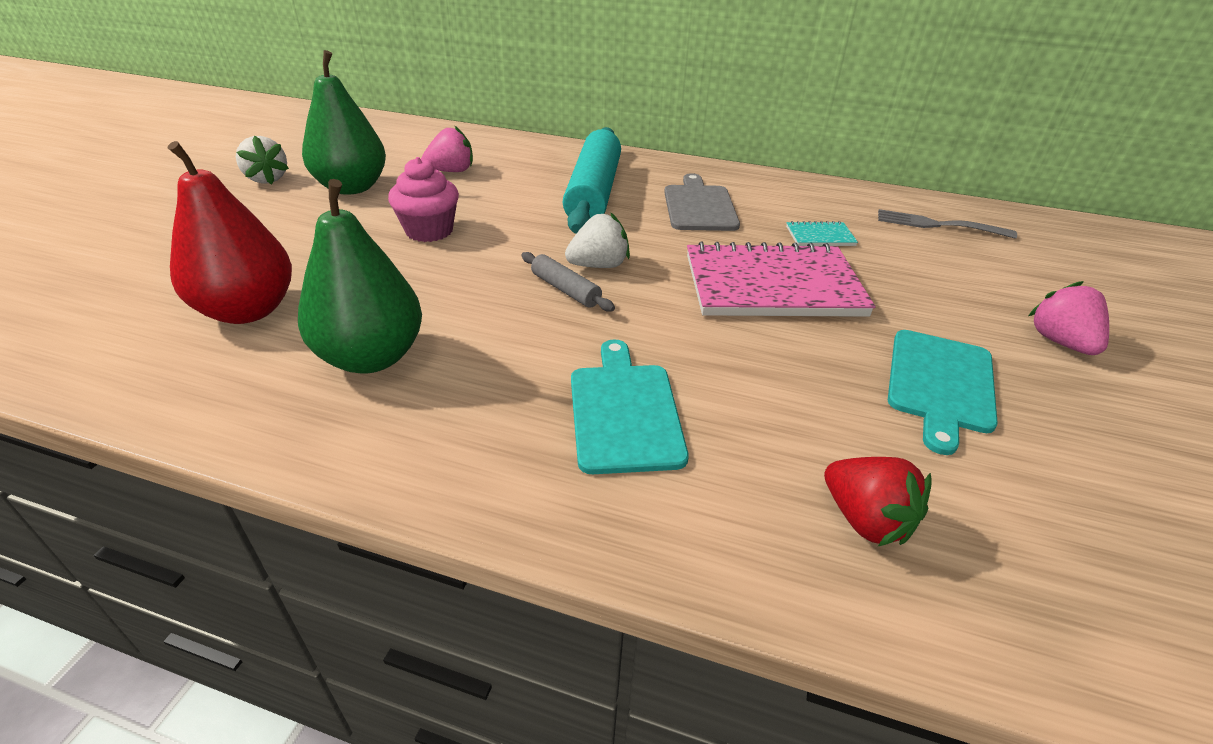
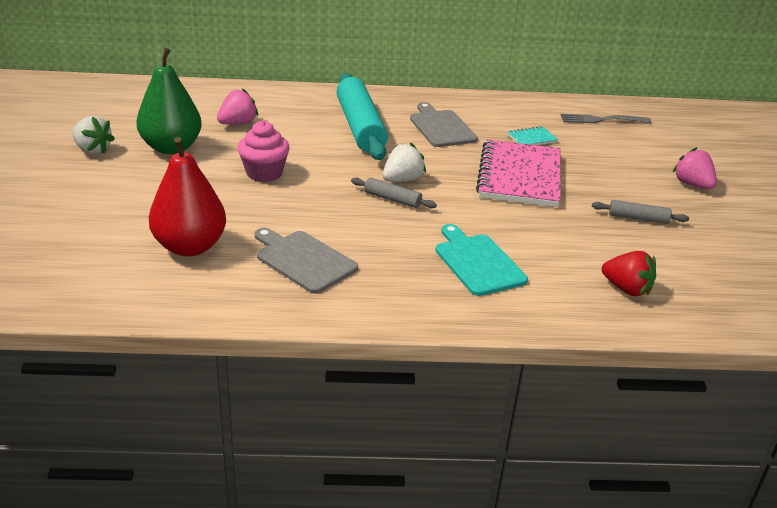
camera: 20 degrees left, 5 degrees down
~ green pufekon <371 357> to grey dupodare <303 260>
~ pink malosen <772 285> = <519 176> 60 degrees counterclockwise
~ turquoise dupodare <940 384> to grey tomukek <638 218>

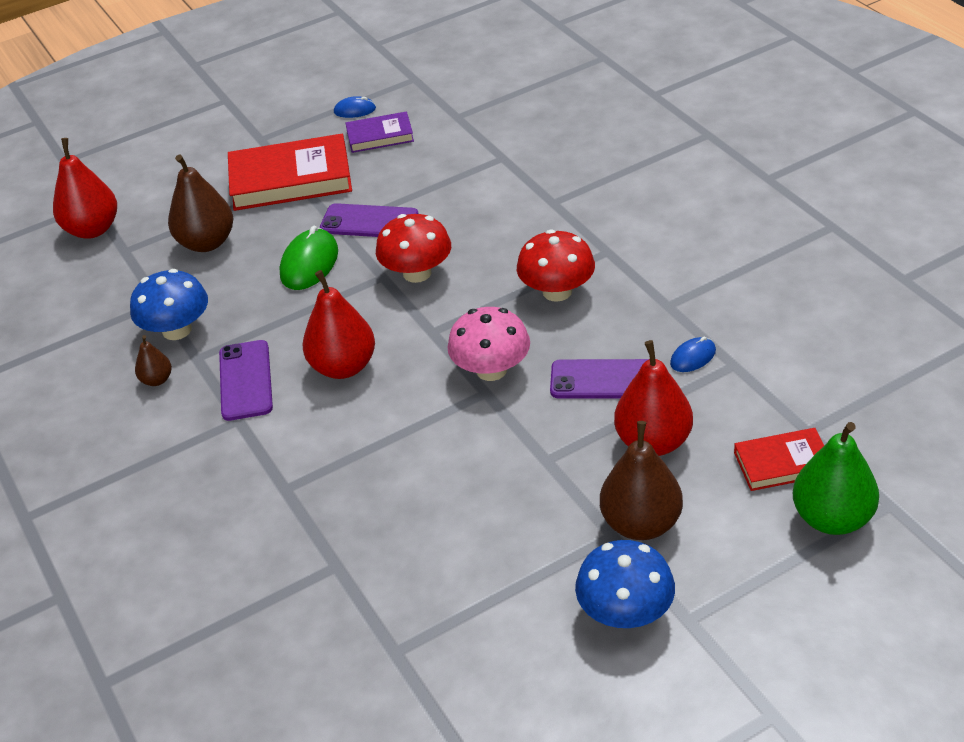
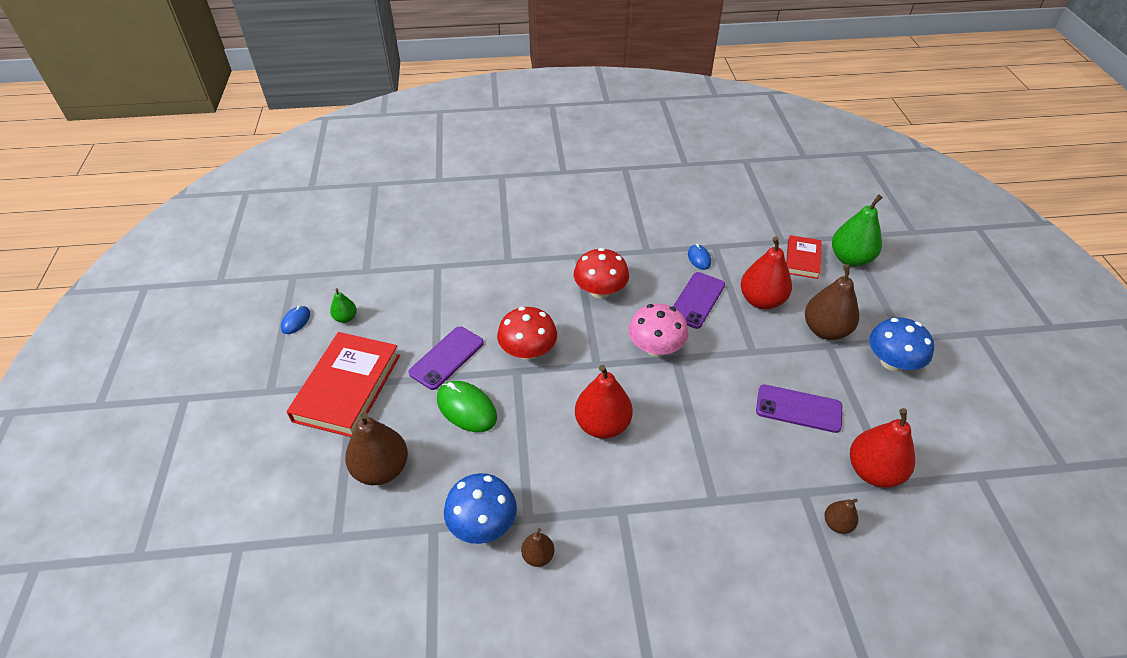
camera: 70 degrees left, 5 degrees up
~ red pufekon <93 229> to <873 471>
~ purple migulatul <246 380> to <798 408>
~ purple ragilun <380 136> to green pufekon <345 318>
+ brown pufekon <837 524>

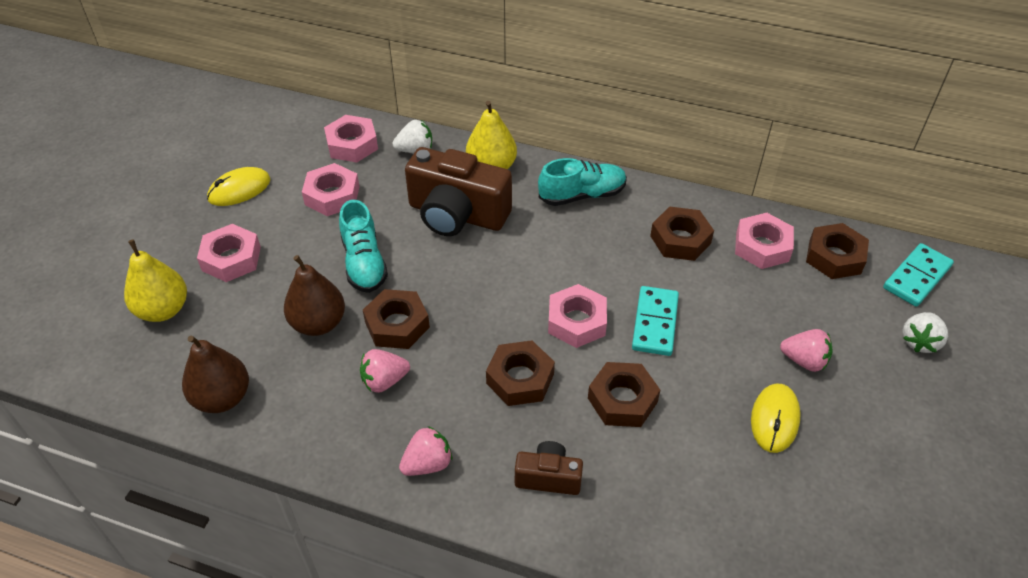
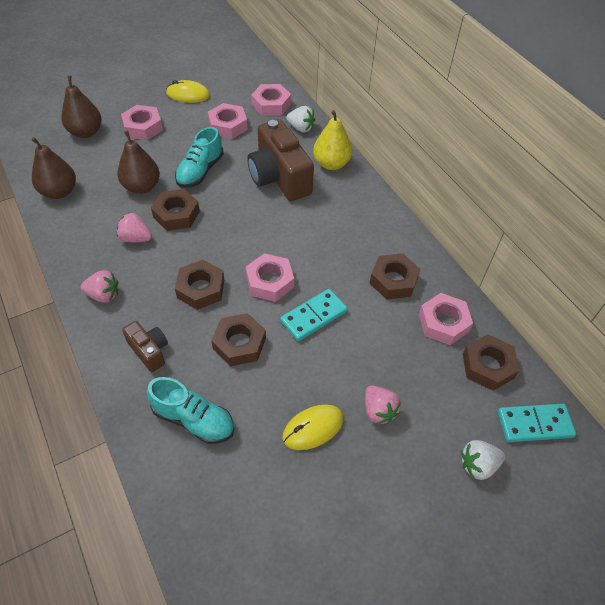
camera: 40 degrees right, 5 degrees up
~ yellow pufekon <163 310> to brown pufekon <86 132>
~ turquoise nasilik <582 195> to <193 419>

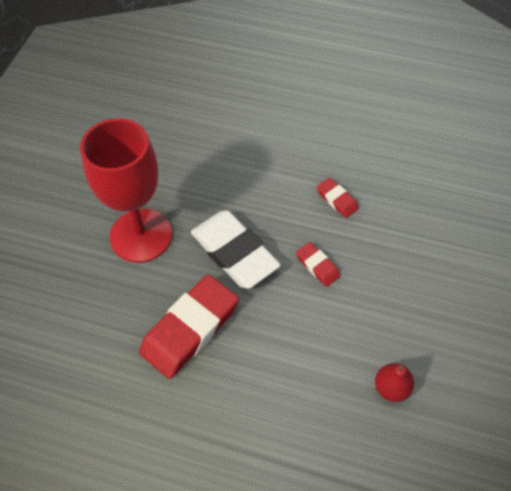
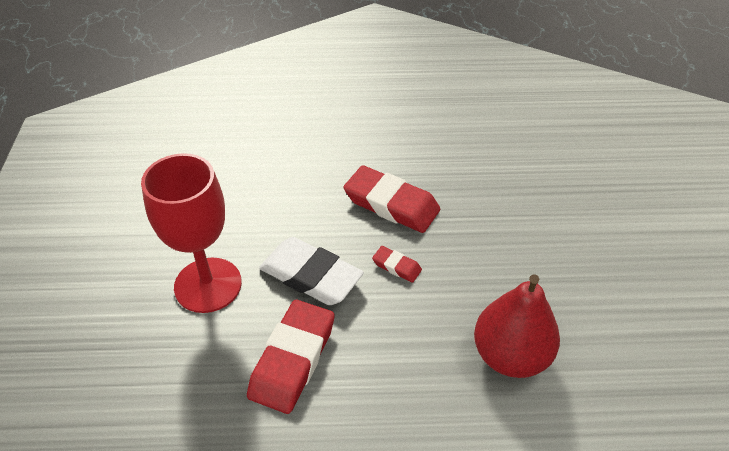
camera: 20 degrees left, 10 degrees down
~ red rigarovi <337 200> = <391 204> x2.10
~ red pufekon <391 388> = <510 355> x2.11

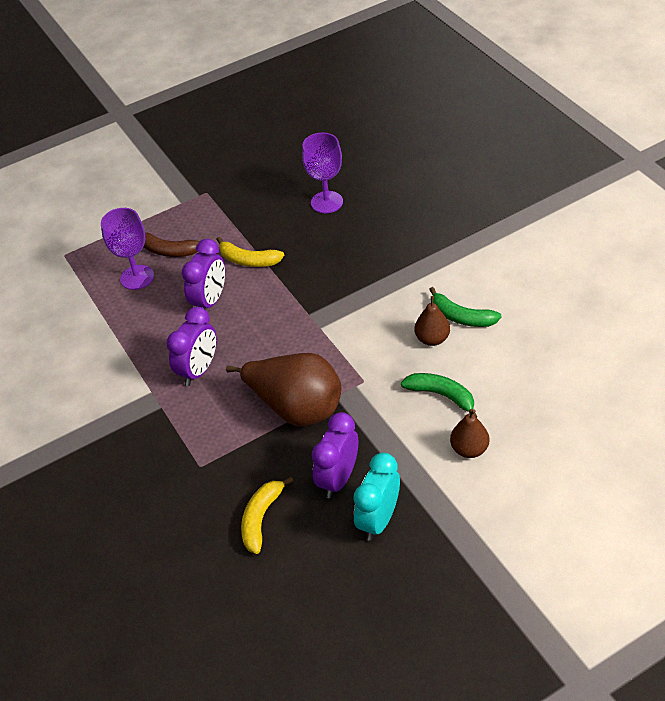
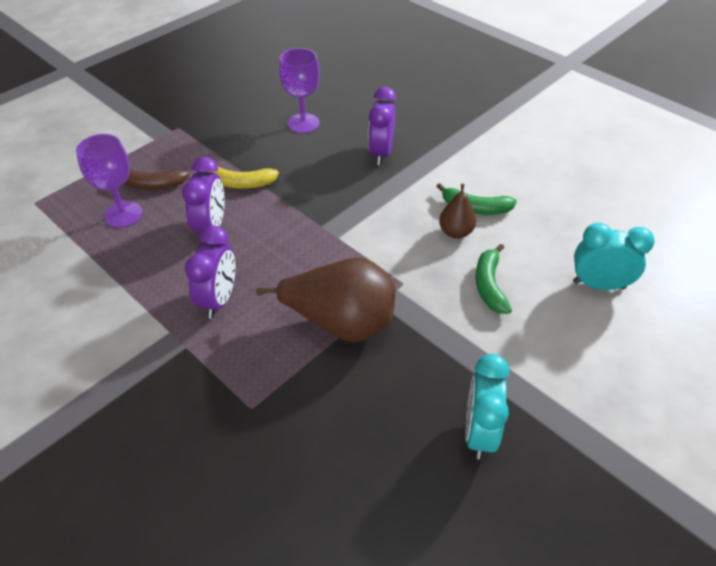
camera: 20 degrees left, 0 degrees up
- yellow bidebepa <261 518>
~ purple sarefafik <338 478> to <381 153>
~ green bidebepa <442 395> = <489 285> 105 degrees counterclockwise
- brown pufekon <469 449>
+ turquoise sarefafik <598 285>

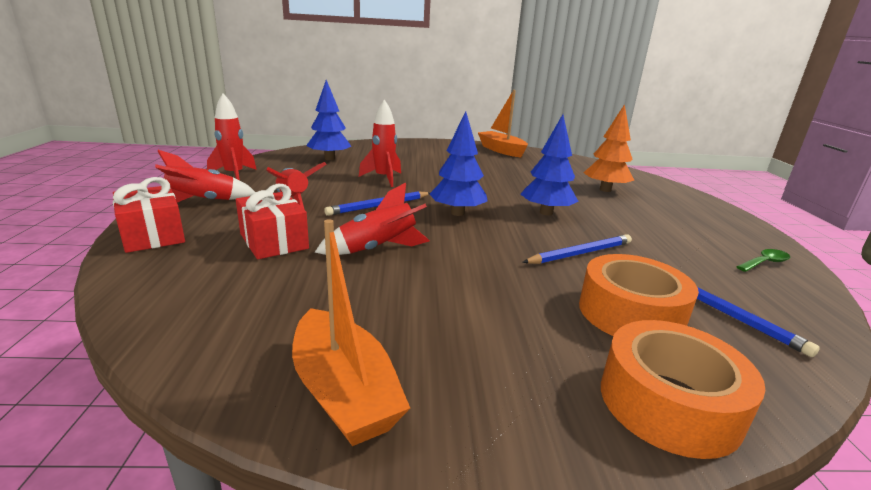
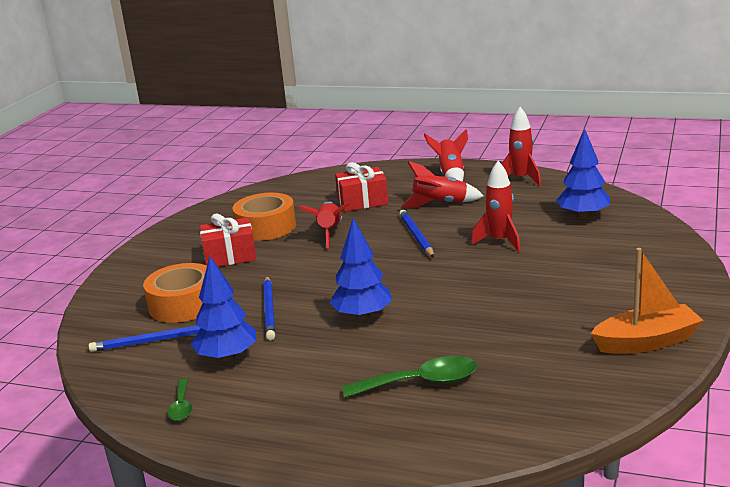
camera: 115 degrees right, 0 degrees up
~ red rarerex <153 235> to <230 256>
- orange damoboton <344 391>
~ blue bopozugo <457 213> to <227 357>
~ orange bopozugo <605 190> to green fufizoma <421 383>
~ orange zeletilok <668 403> to <266 227>

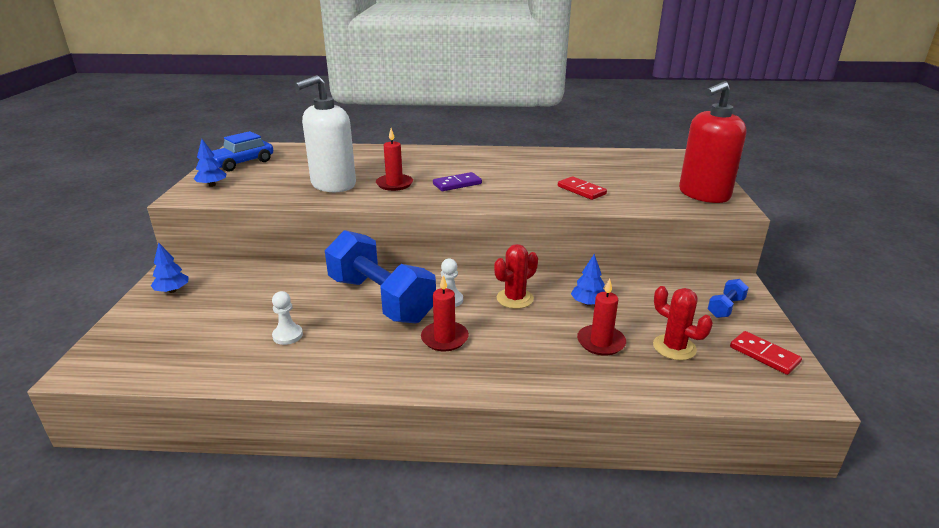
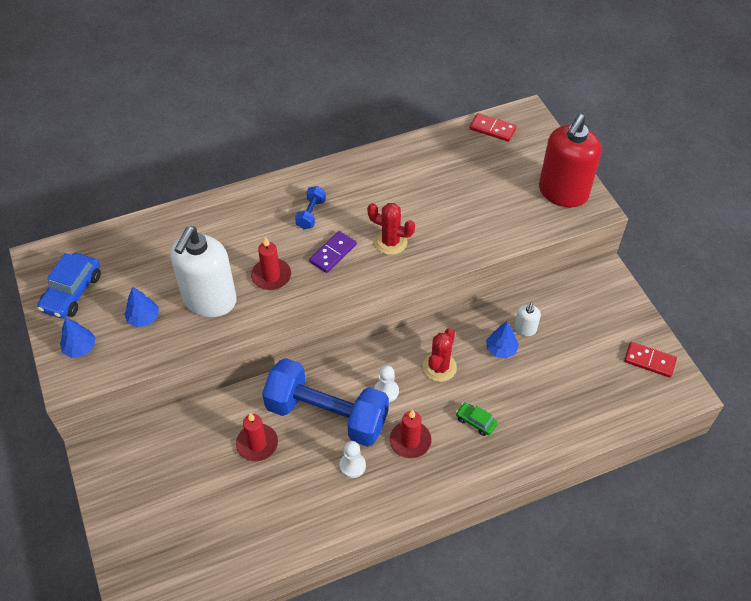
camera: 25 degrees left, 25 degrees up
~ blue bopozugo <172 290> to <143 318>
~ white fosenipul <287 335> to <352 466>
~ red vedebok <581 190> to <492 129>
~ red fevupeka <601 342> to <257 444>
~ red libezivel <674 347> to <390 242>
~ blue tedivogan <725 307> to <311 214>
+ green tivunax <476 421>
+ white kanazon <525 329>

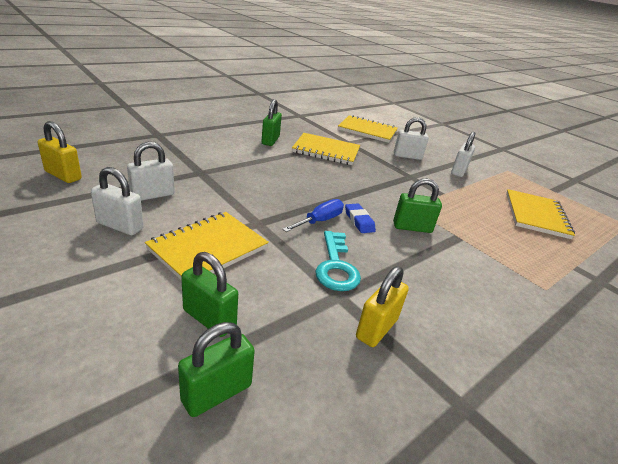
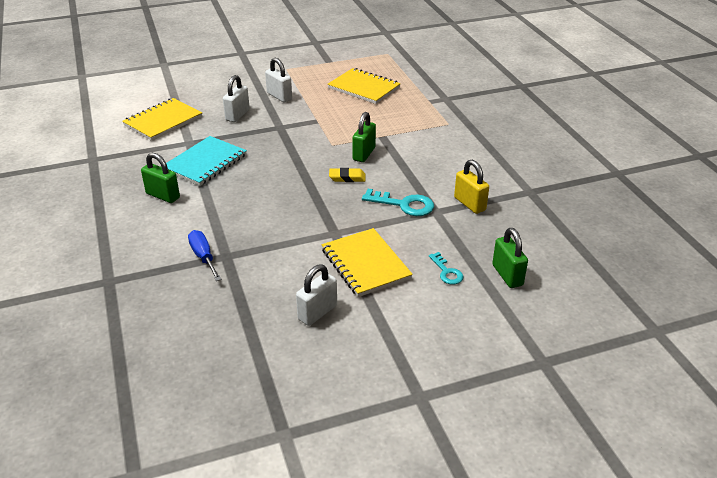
camera: 65 degrees left, 5 degrees up
- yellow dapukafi <63 175>
- white dapukafi <153 195>
~ green dapukafi <209 319> to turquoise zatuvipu <447 272>
~ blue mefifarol <320 221> to <203 257>
~ yellow malosen <326 151> to turquoise malosen <205 163>
~ blue rigarovi <359 221> to yellow rigarovi <347 178>

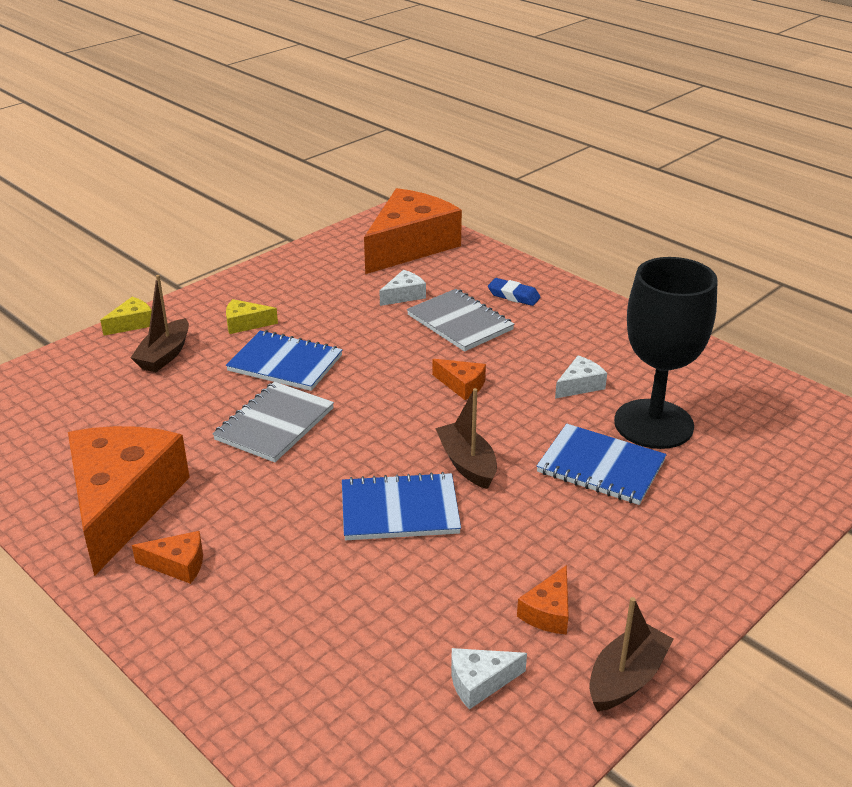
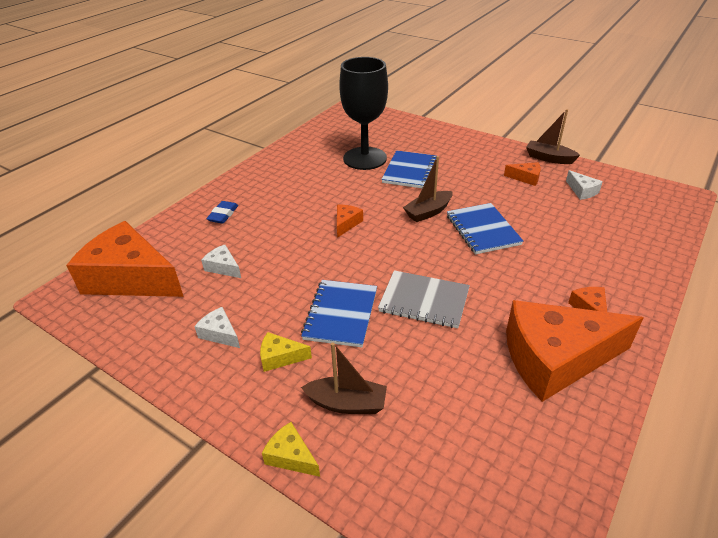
camera: 100 degrees left, 5 degrees up
~ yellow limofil <245 324> = <280 357> 105 degrees clockwise
- grey malosen <460 322>
~ white limofil <580 385> to <220 333>

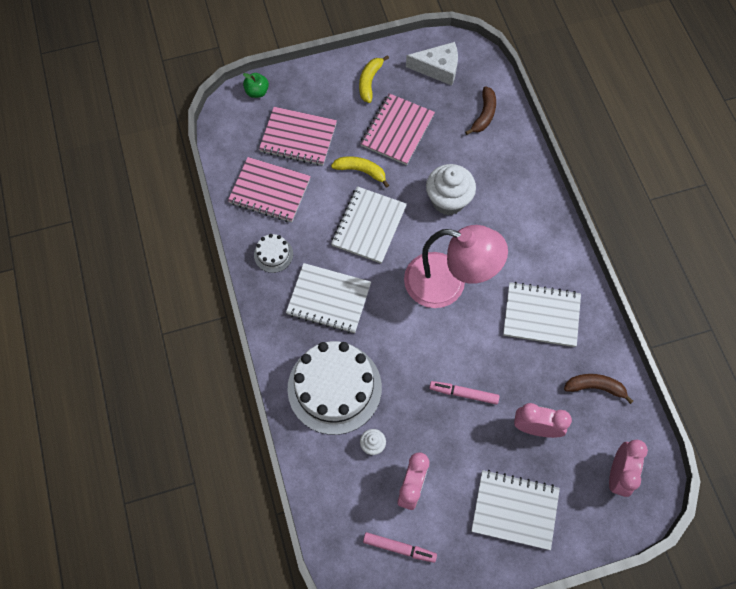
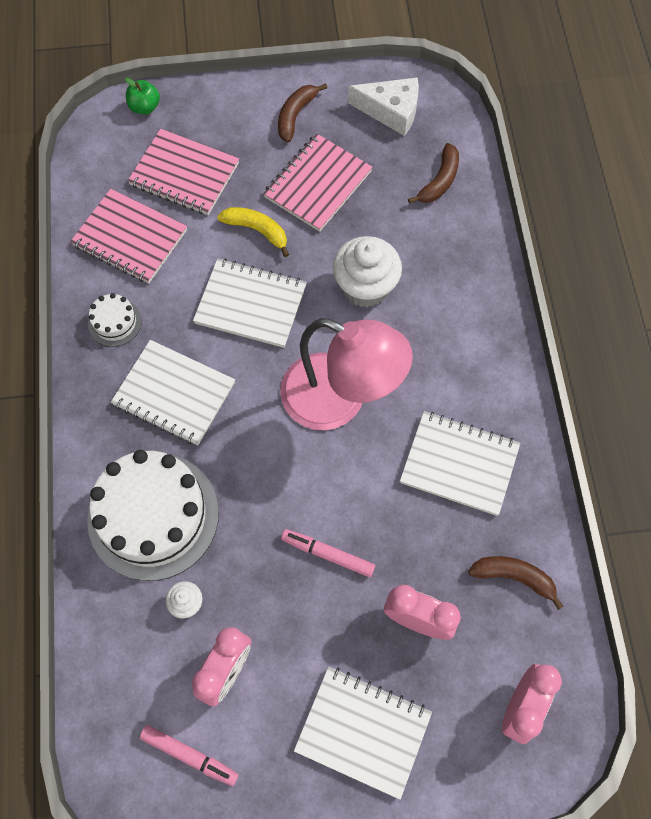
camera: 10 degrees right, 0 degrees up
~ white malosen <369 226> = <250 304> 75 degrees clockwise
~ yellow bidebepa <369 82> to brown bidebepa <296 115>

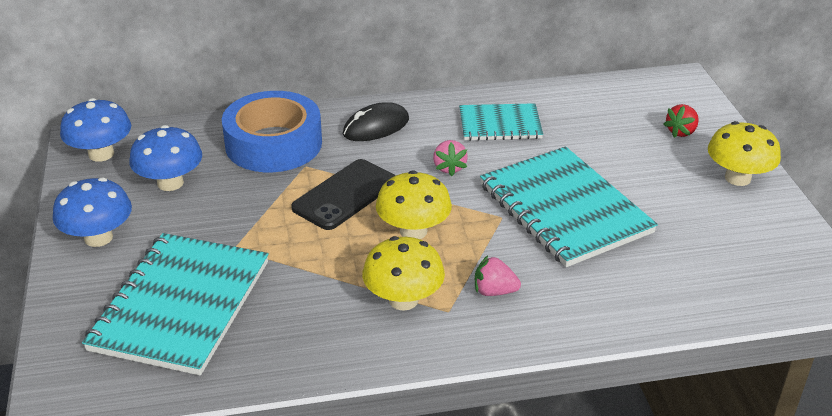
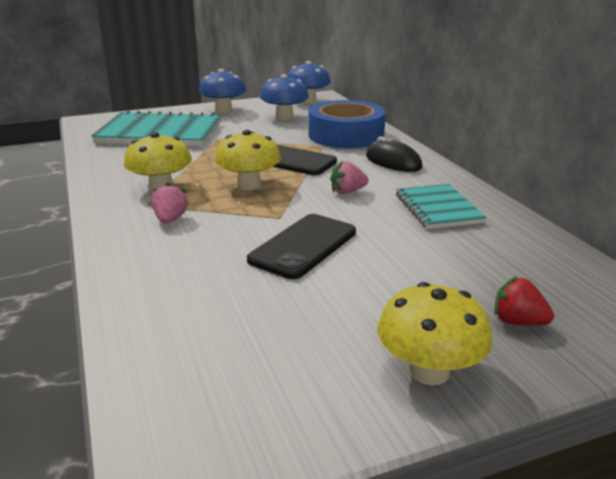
camera: 80 degrees right, 10 degrees down
~ turquoise malosen <564 209> to black migulatul <303 246>

